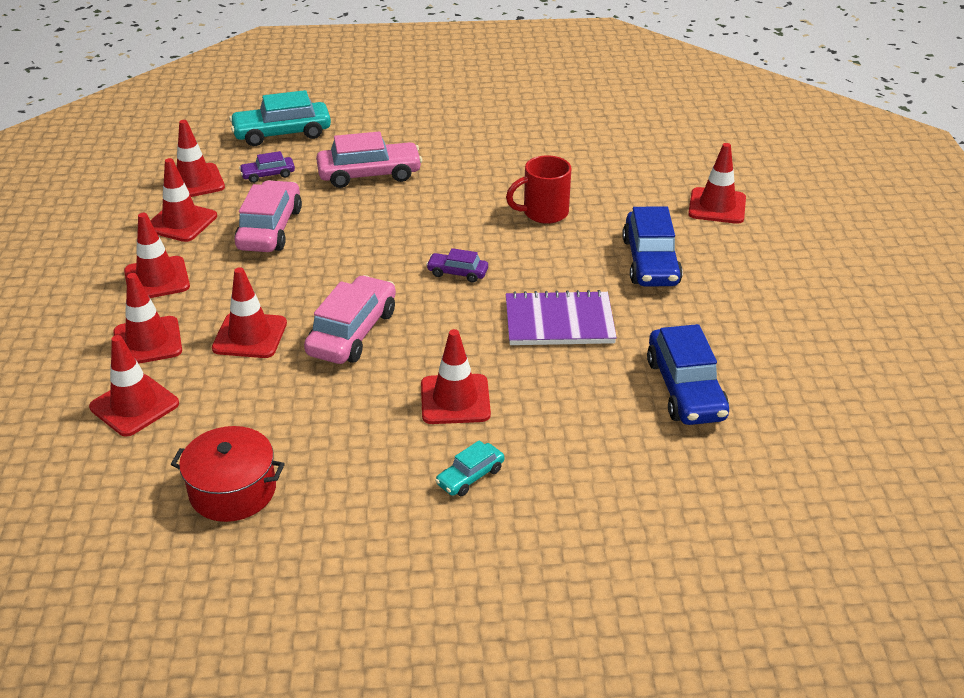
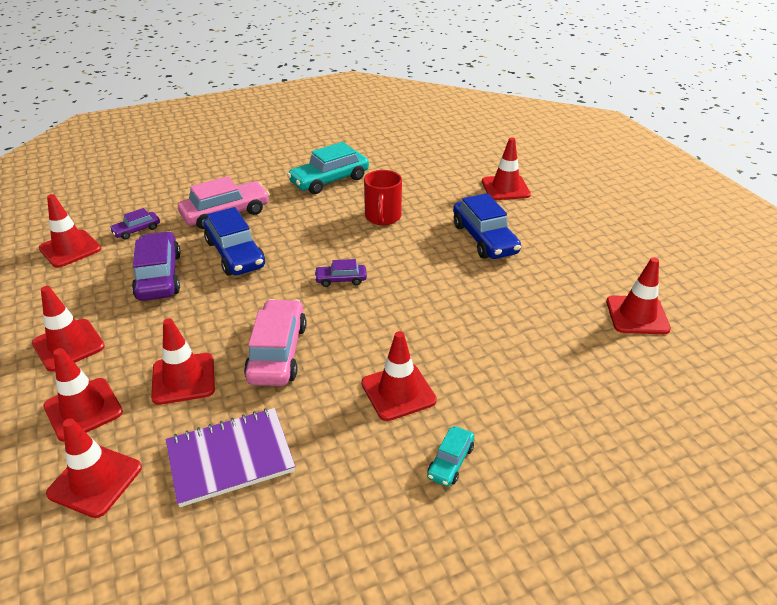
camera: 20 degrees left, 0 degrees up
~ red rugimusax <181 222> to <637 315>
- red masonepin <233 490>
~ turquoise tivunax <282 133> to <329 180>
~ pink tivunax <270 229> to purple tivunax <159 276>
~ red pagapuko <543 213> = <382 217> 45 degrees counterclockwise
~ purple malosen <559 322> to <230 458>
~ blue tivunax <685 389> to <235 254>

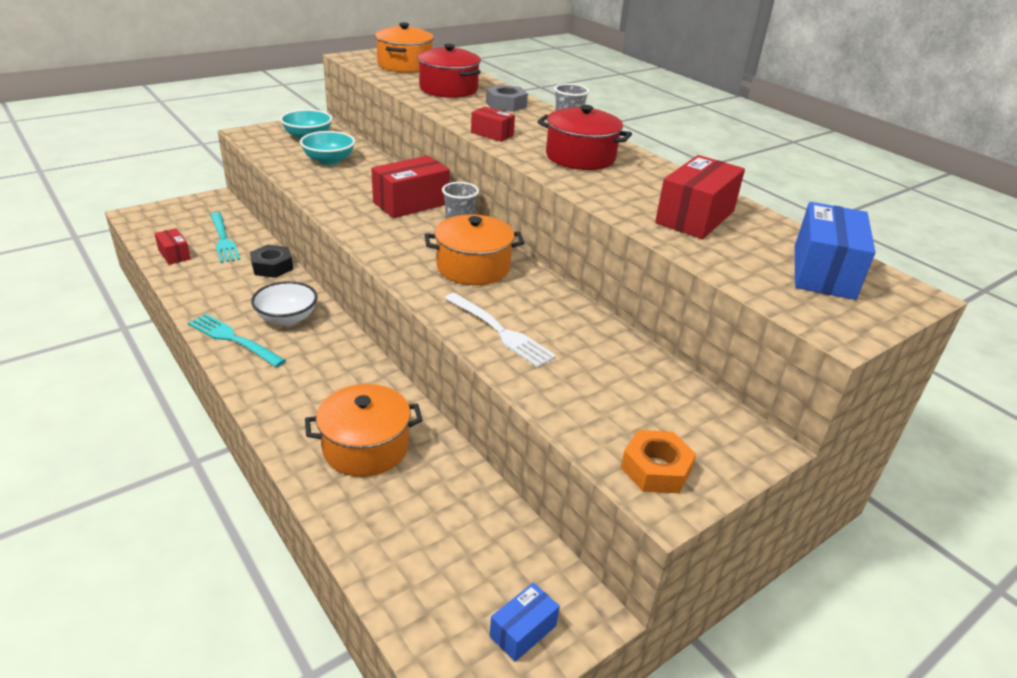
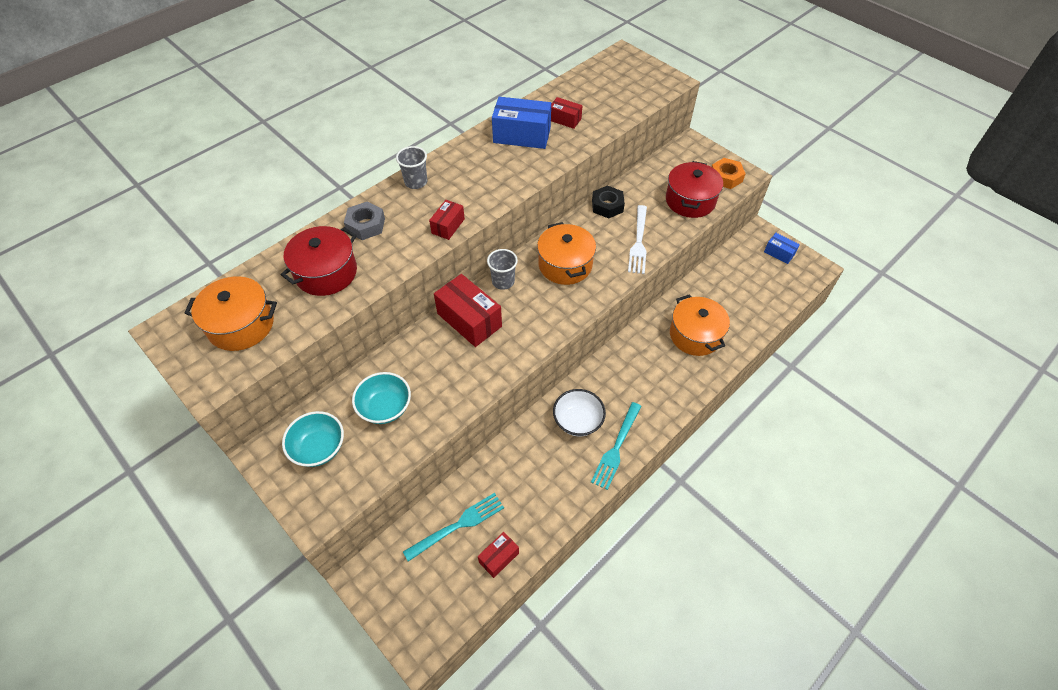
camera: 95 degrees left, 20 degrees up
~ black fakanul <272 267> to <607 206>
~ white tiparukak <500 331> = <638 242> 150 degrees clockwise
~ red masonepin <580 157> to <690 200>
~ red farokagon <695 217> = <565 119> x0.54
~ blue farokagon <823 272> to <522 135>

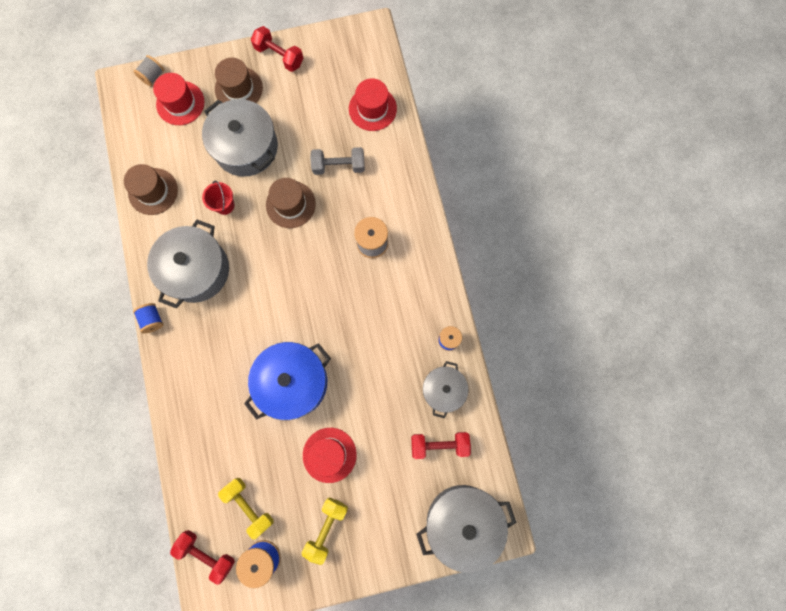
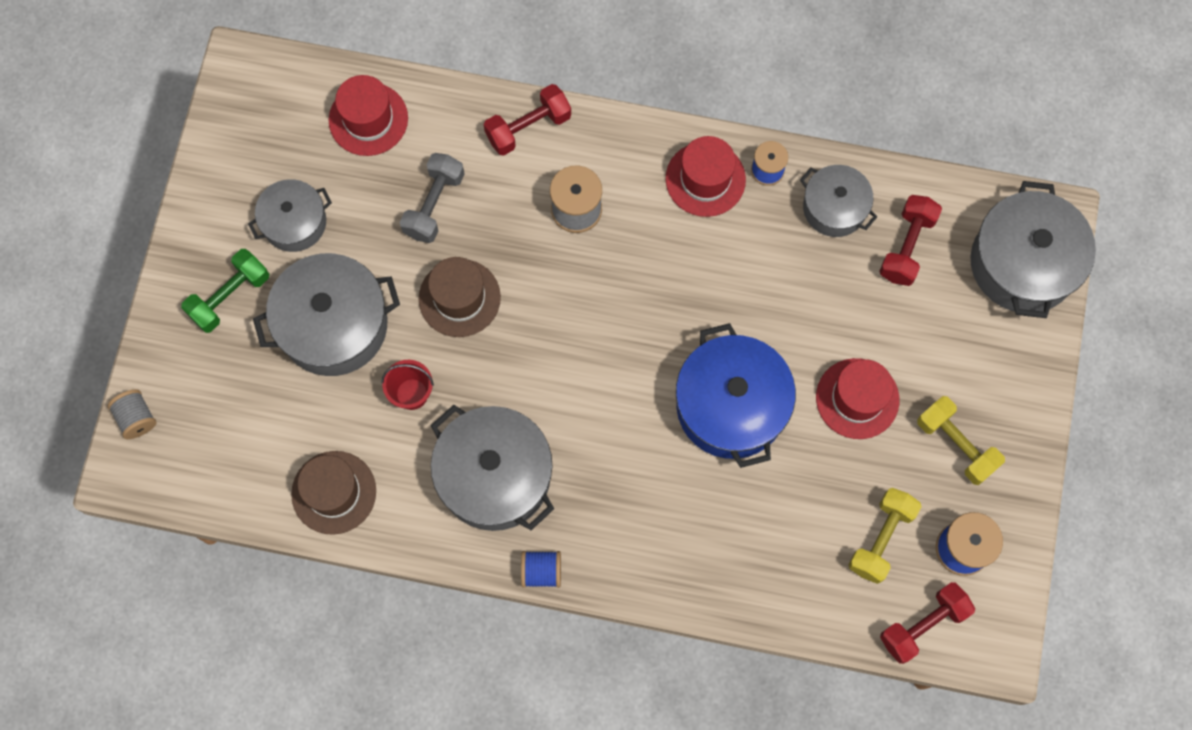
camera: 65 degrees left, 5 degrees down
~ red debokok <180 103> to <705 179>
~ brown debokok <238 88> to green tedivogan <230 296>
~ yellow tedivogan <249 505> = <881 539> 45 degrees counterclockwise
~ red tedivogan <279 56> to <528 127>
+ grey masonepin <294 222>

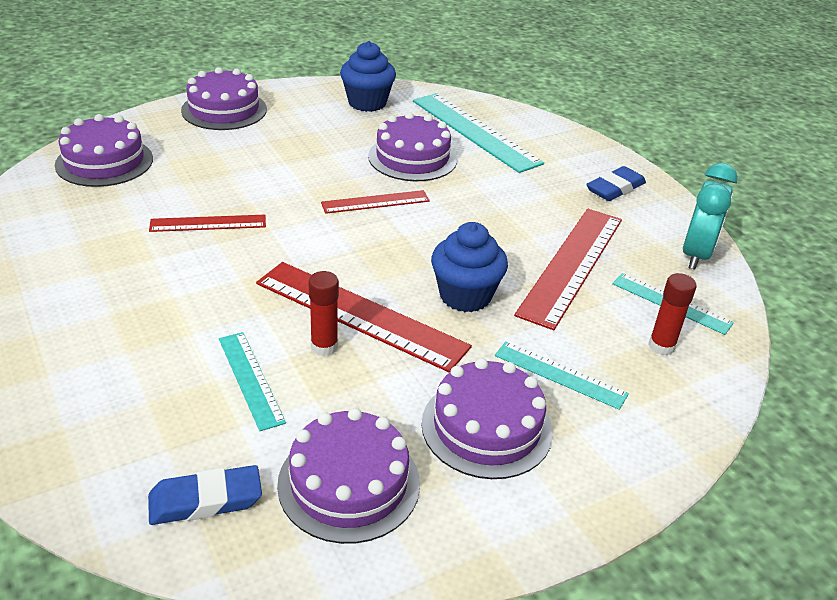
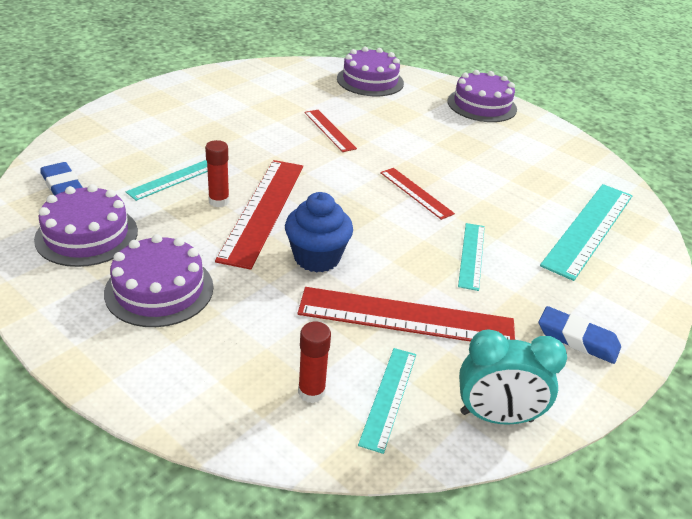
camera: 70 degrees right, 0 degrees up
- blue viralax <367 103>
- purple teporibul <412 158>
~ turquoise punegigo <560 374> to <471 255>

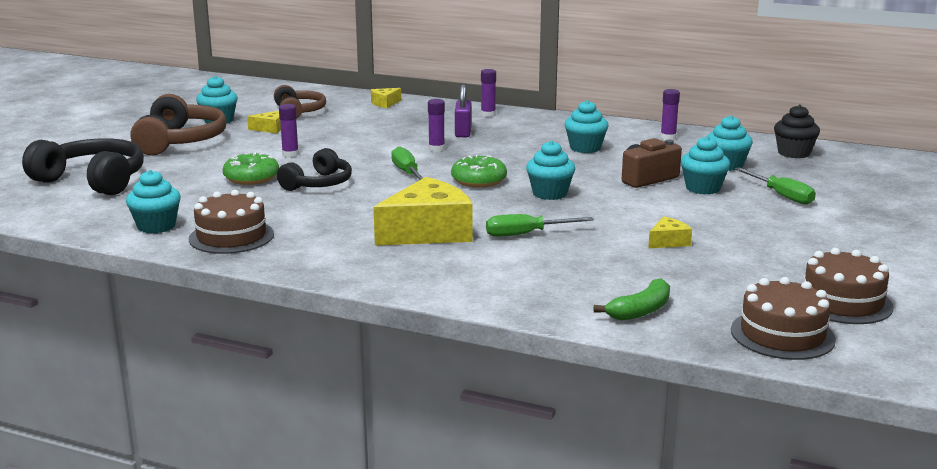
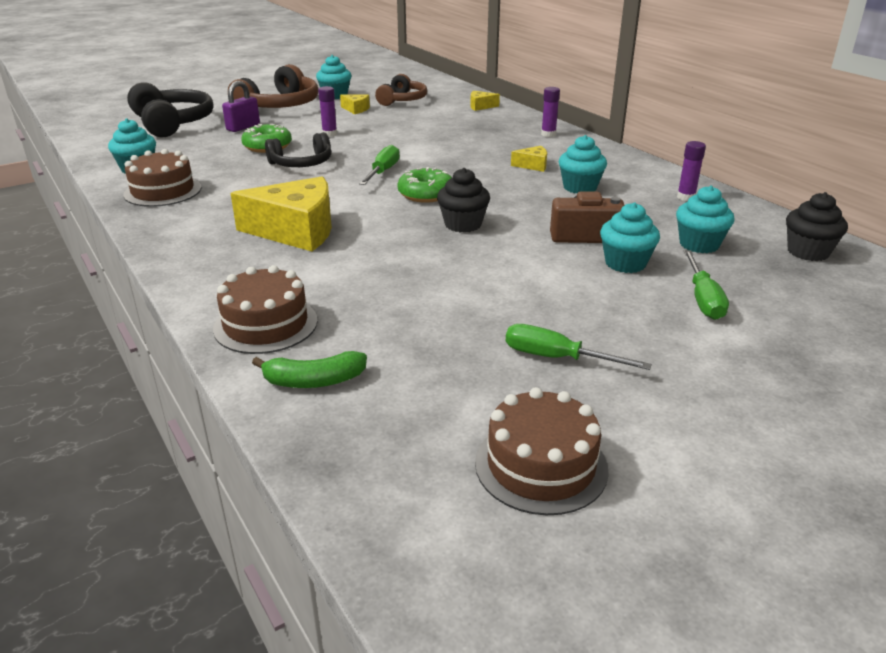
camera: 35 degrees right, 10 degrees up
- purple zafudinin <436 149>
~ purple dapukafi <463 132> to <243 127>
~ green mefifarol <526 234> to <557 358>
~ turquoise viralax <549 194> to black viralax <463 224>
~ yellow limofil <668 242> to <533 165>
~ brown teporibul <782 335> to <265 324>

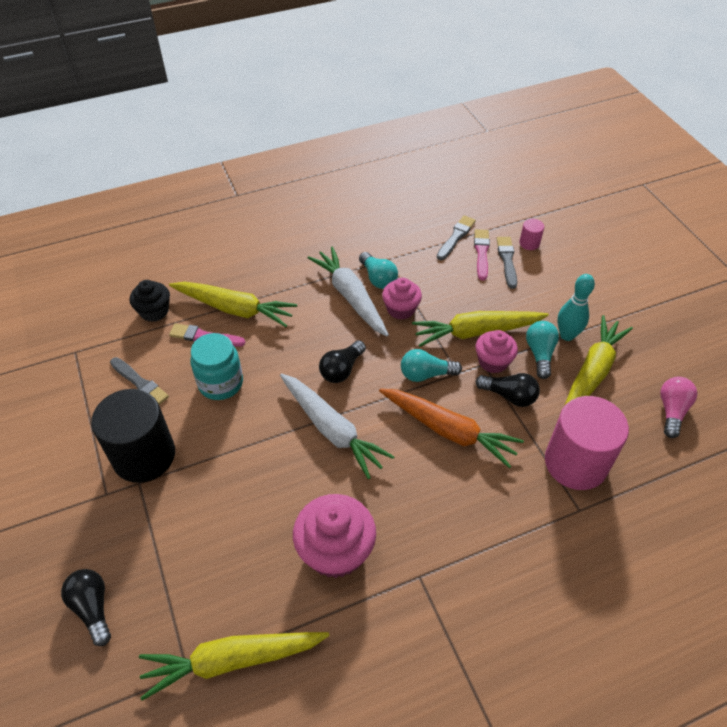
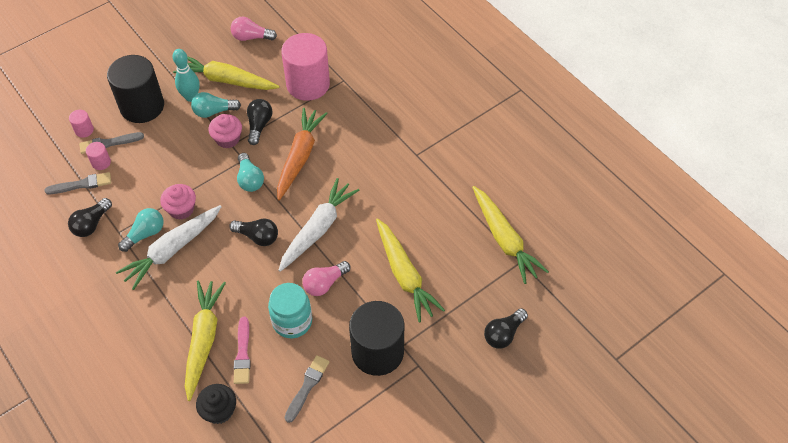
camera: 105 degrees left, 5 degrees up
- pink viralax <335 551>
~ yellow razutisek <476 332> to <404 275>
~ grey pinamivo <456 237> = <81 184> 150 degrees clockwise
~ pink pinamivo <481 253> to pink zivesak <101 162>
+ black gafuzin <92 224>
+ black zivesak <142 106>
+ pink gafuzin <325 283>

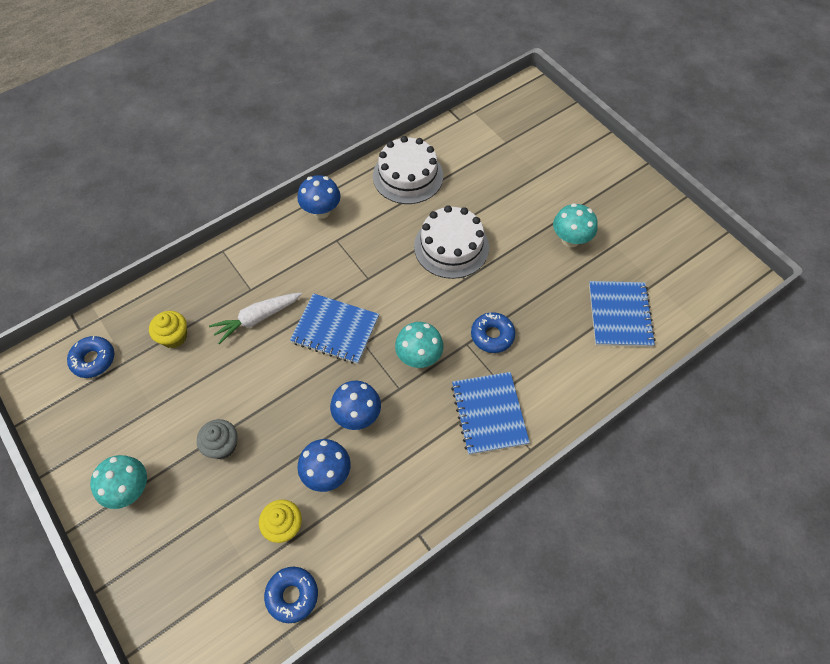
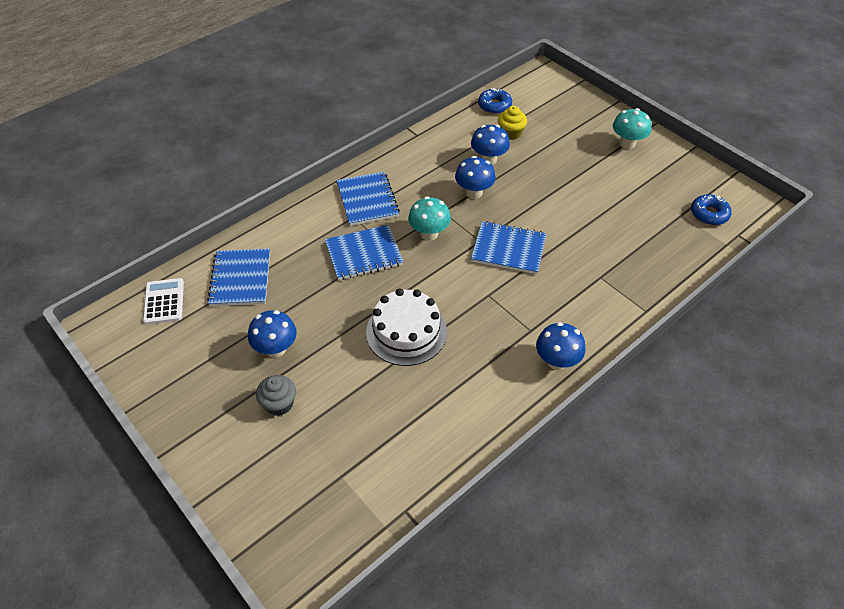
camera: 175 degrees right, 10 degrees down
- yellow viralax <174 337>
~ grey viralax <222 445> to <279 404>
- white razutisek <257 319>
- white teporibul <408 176>
~ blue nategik <492 335> to blue malosen <364 254>
~ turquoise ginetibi <570 239> to blue ginetibi <276 349>
+ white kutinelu <164 301>

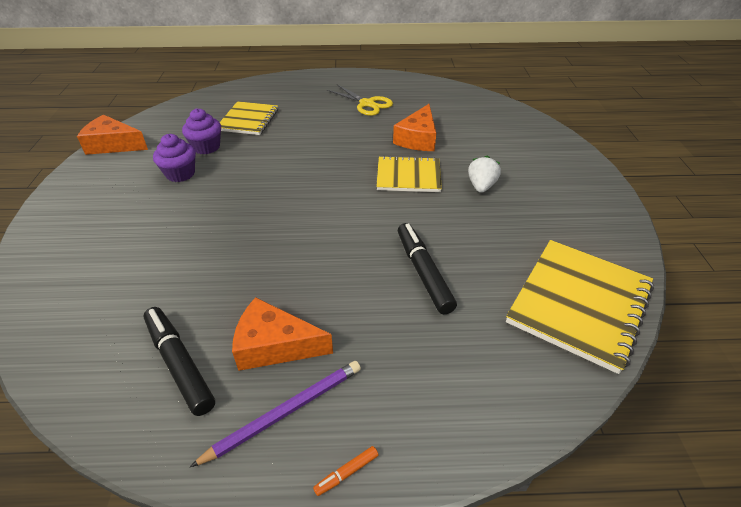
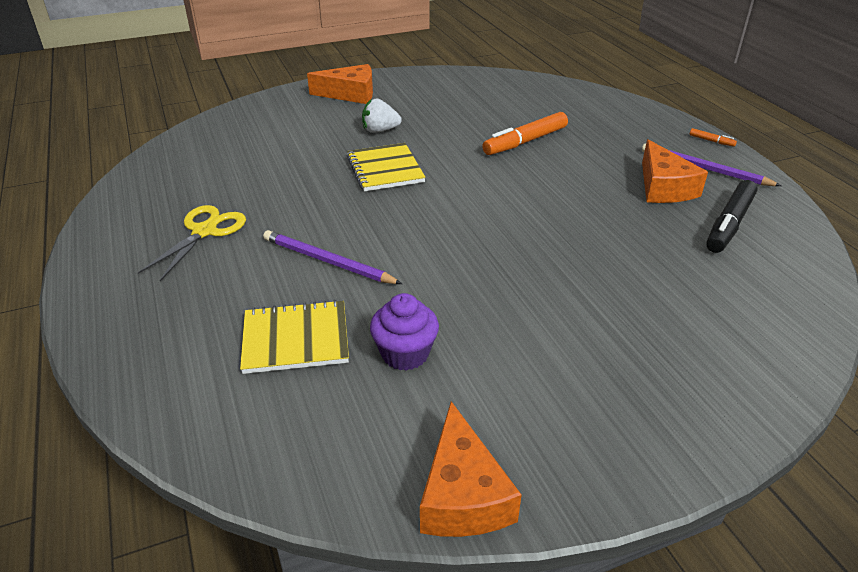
camera: 110 degrees left, 5 degrees down
- purple viralax <180 174>
~ orange limofil <418 139> to <350 94>
~ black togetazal <423 272> to orange togetazal <525 141>
- yellow malosen <579 304>
+ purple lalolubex <327 261>

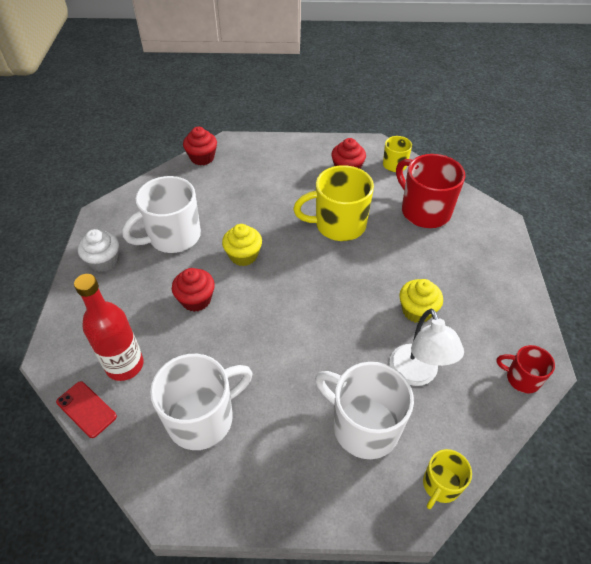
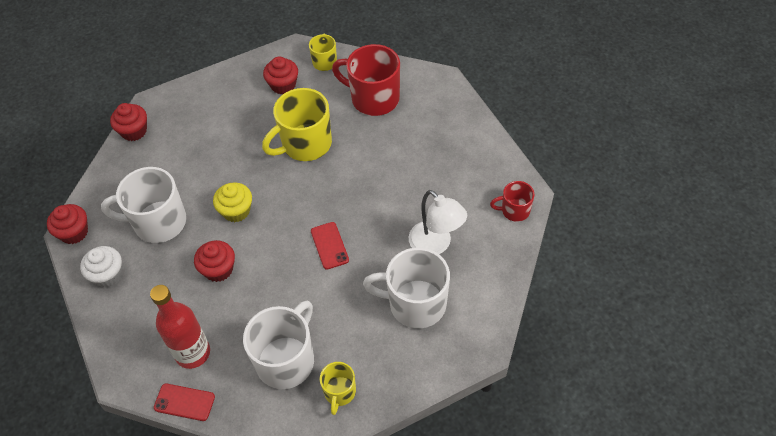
camera: 25 degrees left, 5 degrees up
~ white pagapuko <173 236> = <158 222> 60 degrees clockwise
- yellow viralax <417 311>
~ yellow pagapuko <440 485> to <339 392>
+ red viralax <74 232>
+ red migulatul <329 245>

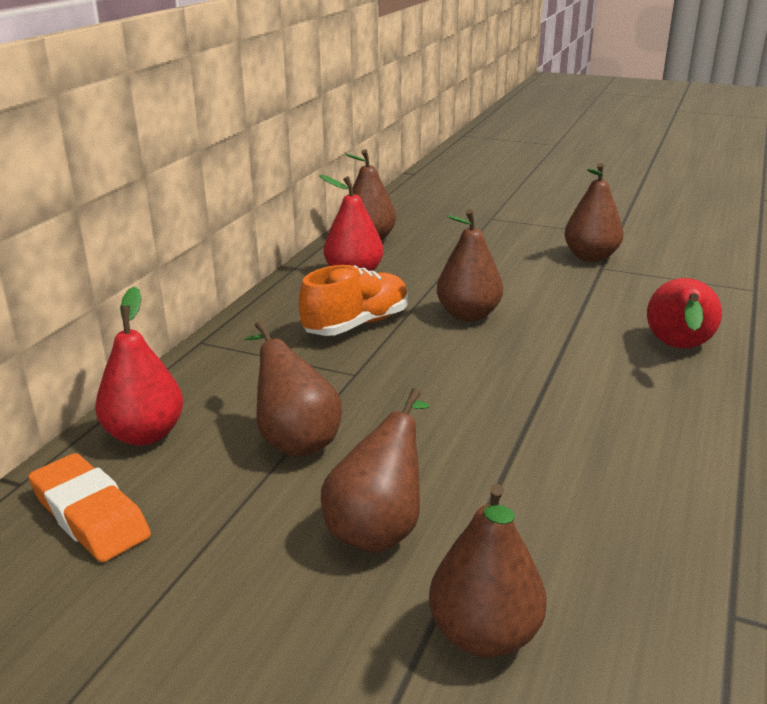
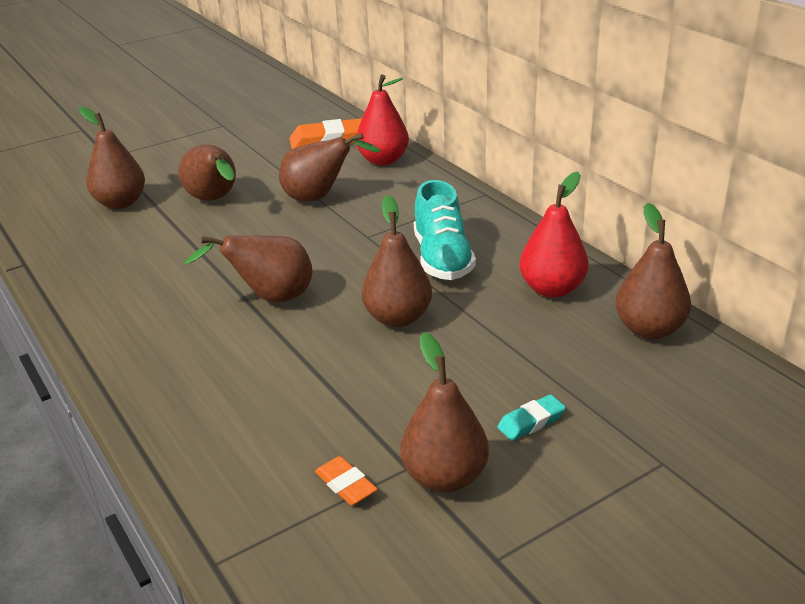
camera: 125 degrees right, 5 degrees up
~ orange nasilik <357 324> to turquoise nasilik <442 259>
- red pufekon <678 348>
+ brown pufekon <270 298>
+ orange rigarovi <345 485>
+ turquoise rigarovi <531 422>

